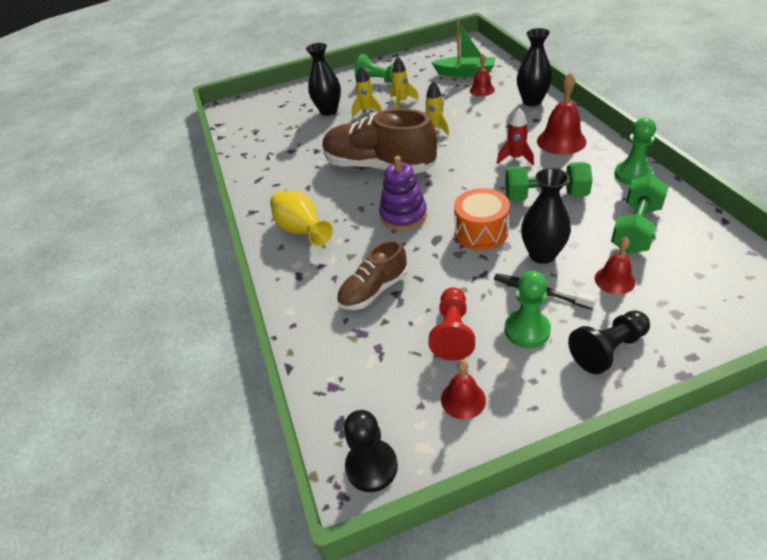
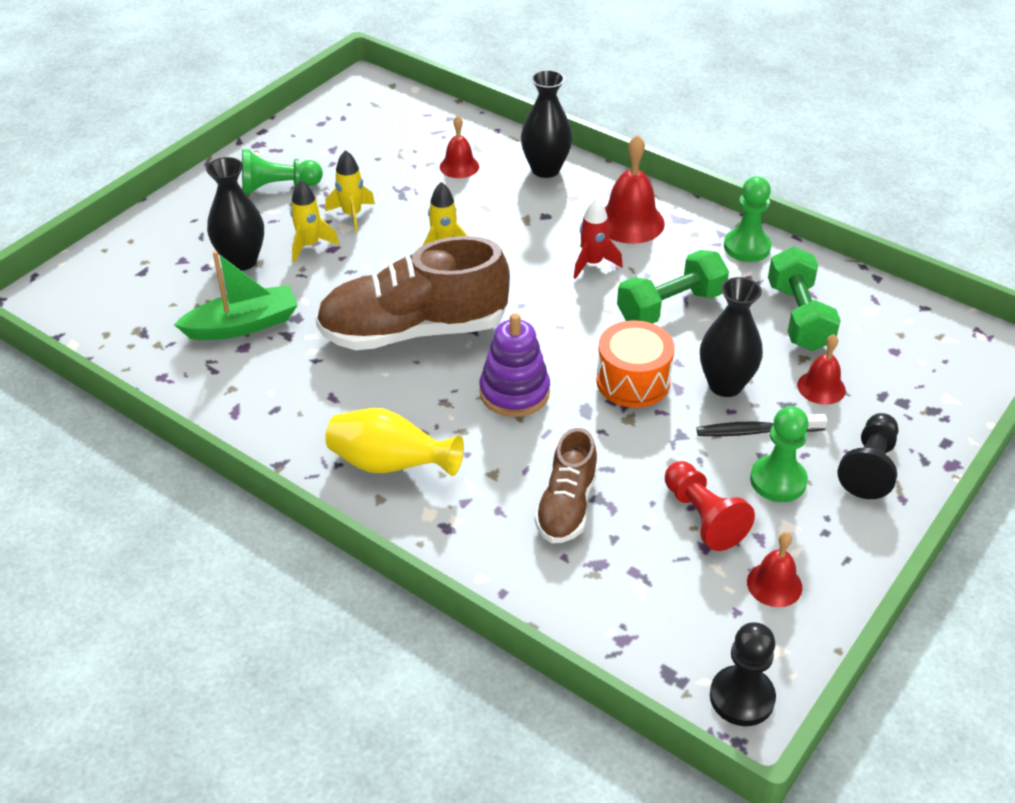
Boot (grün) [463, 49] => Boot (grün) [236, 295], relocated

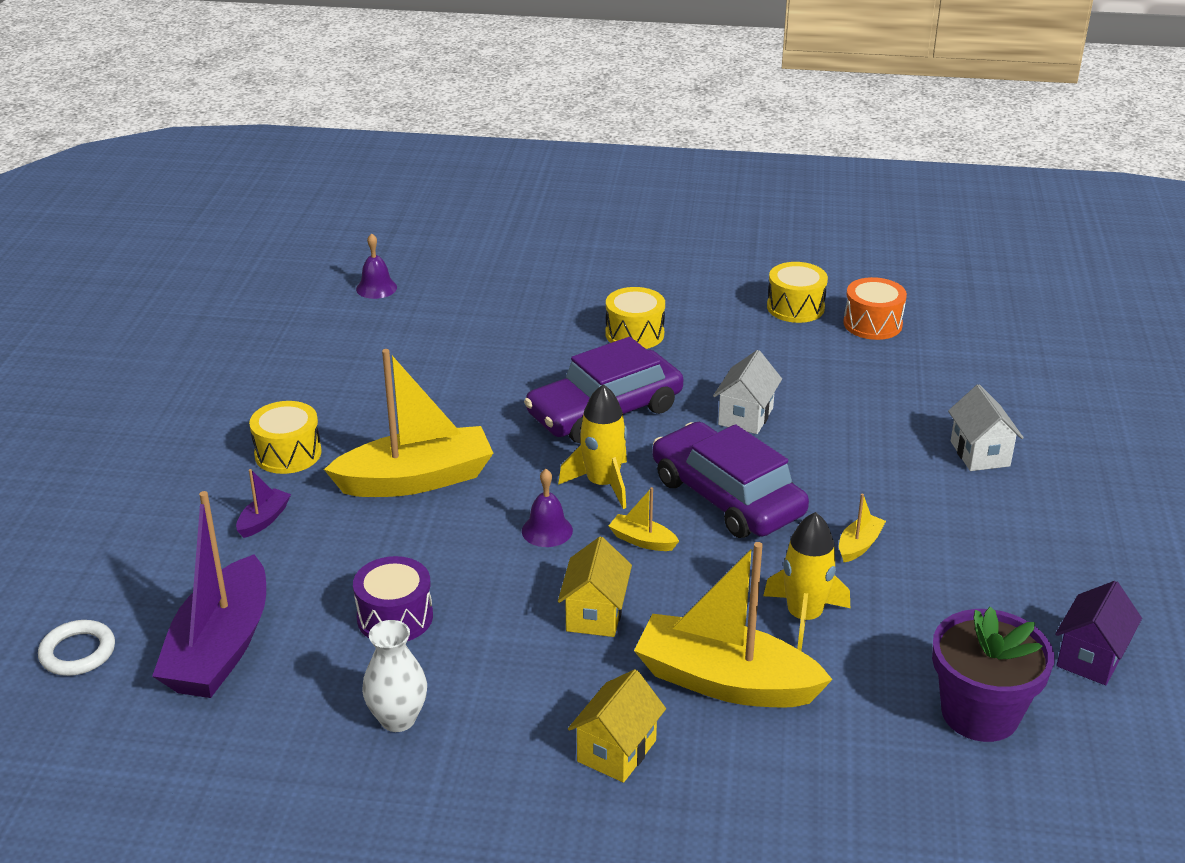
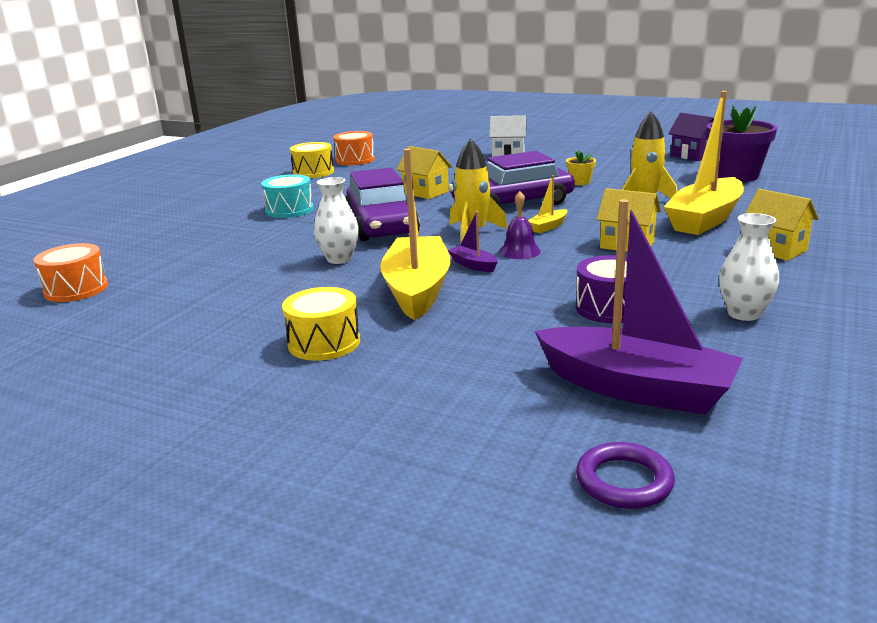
Glocke (lila) [376, 266] => Trommel (orange) [70, 272]
Trommel (gelb) [635, 318] => Trommel (türkis) [287, 196]
nothing => Vase (weiß) [336, 220]
Haus (weiß) [747, 392] => Haus (gelb) [424, 172]
Boot (lila) [263, 503] => Boot (lila) [472, 241], relocated
Boot (gelb) [862, 528] => Blumentopf (gelb) [581, 167]
Ring (weiß) [76, 648] => Ring (lila) [625, 475]

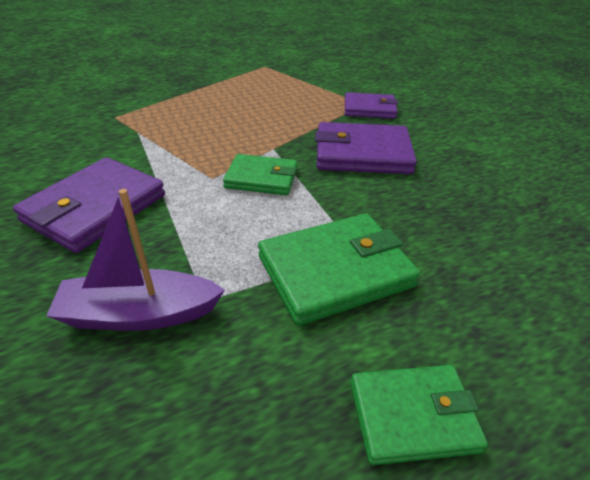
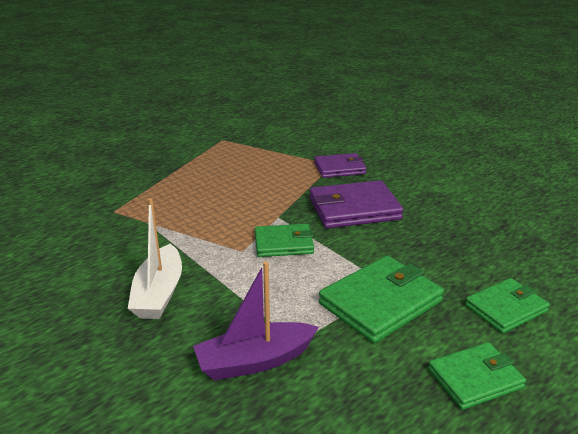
Geldbörse (lila) [89, 205] => Boot (weiß) [155, 258]
nothing => Geldbörse (grün) [507, 305]

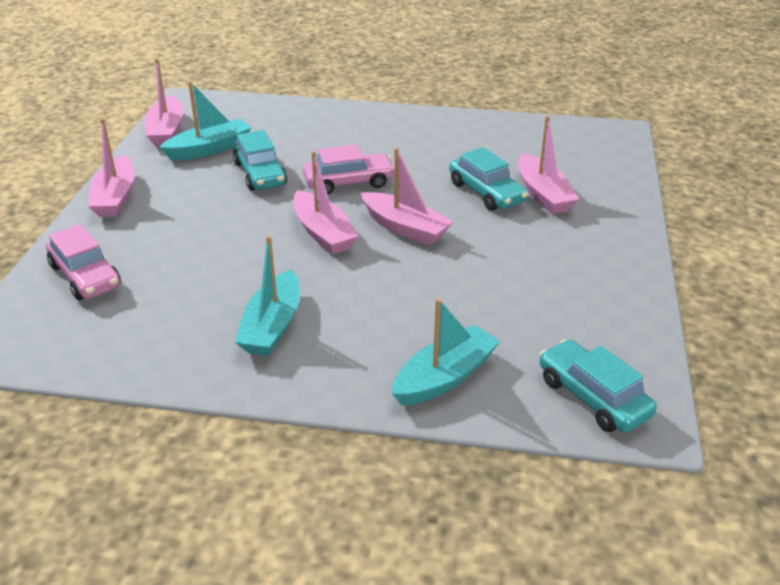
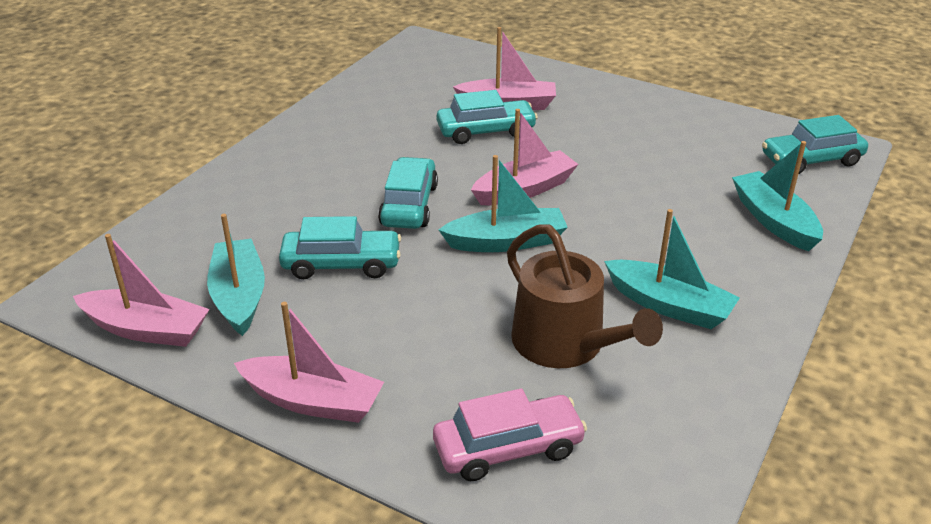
Auto (rosa) [348, 169] => Auto (türkis) [408, 193]
Boot (rosa) [325, 202] => Boot (türkis) [503, 203]
nothing => Gießkanne (braun) [585, 296]

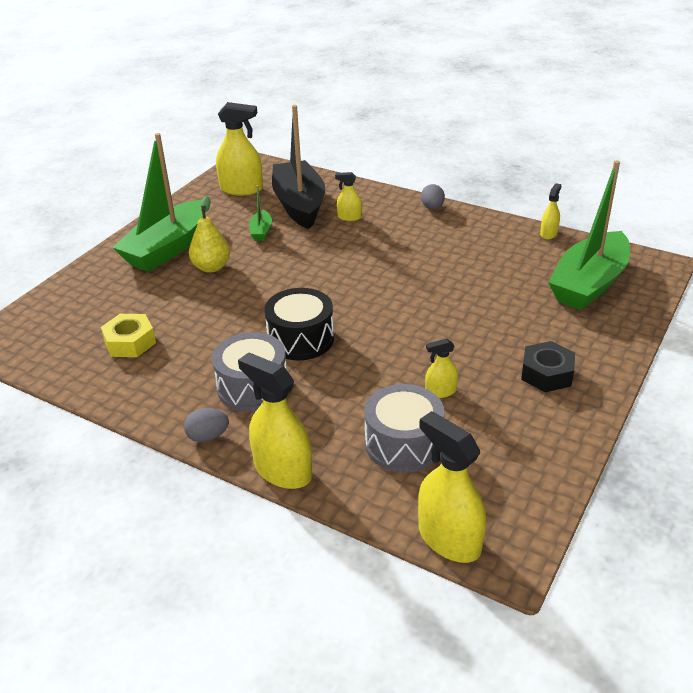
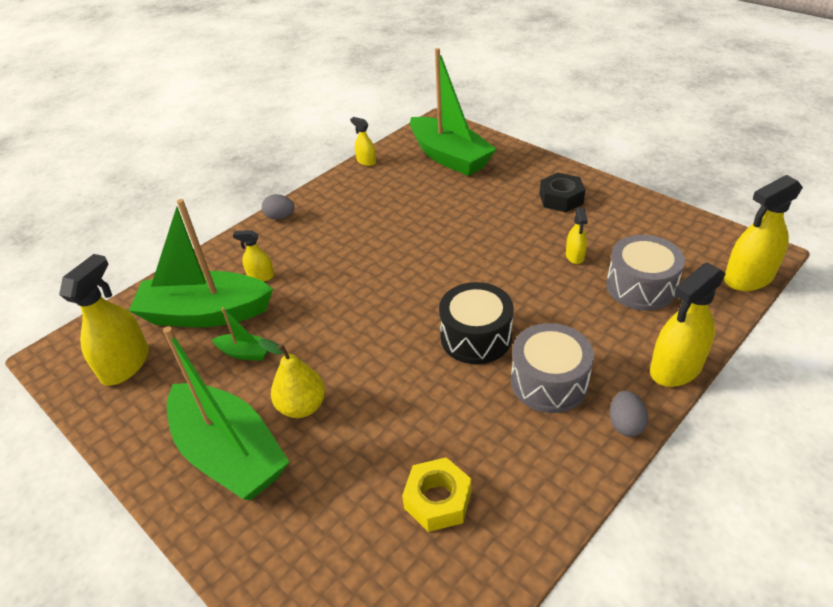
Boot (schwarz) [298, 167] => Boot (grün) [201, 263]
Sprühflasche (gelb) [348, 196] => Sprühflasche (gelb) [253, 255], 75 degrees clockwise

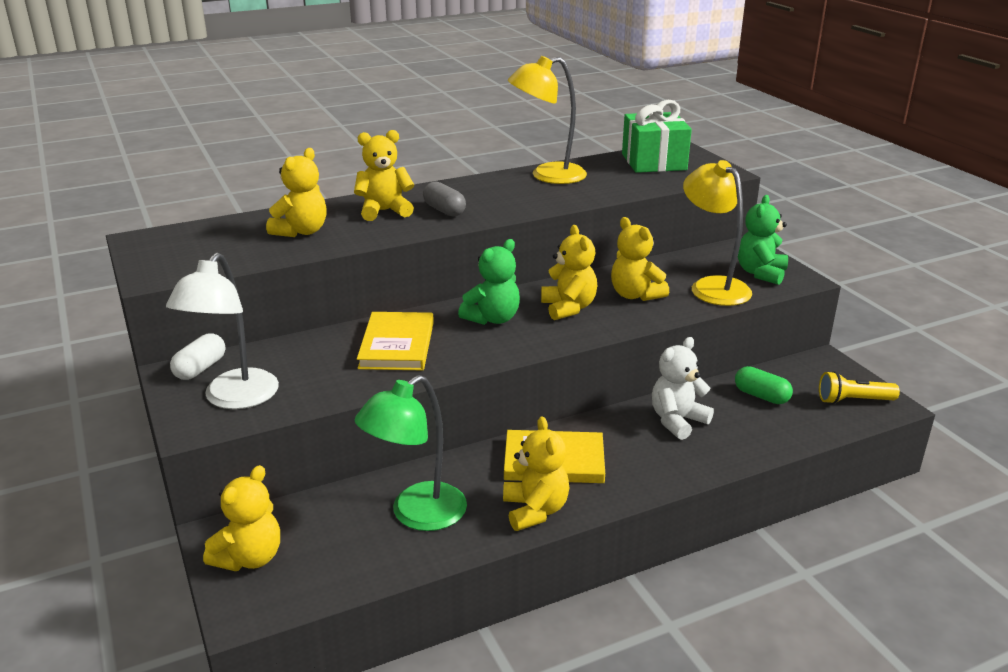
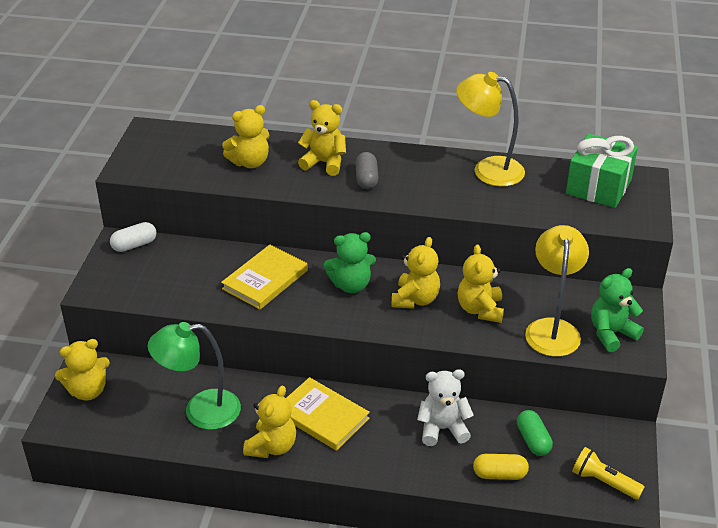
nothing => Kapsel (gelb) [501, 467]
Lampe (weiß) [222, 331] => nothing

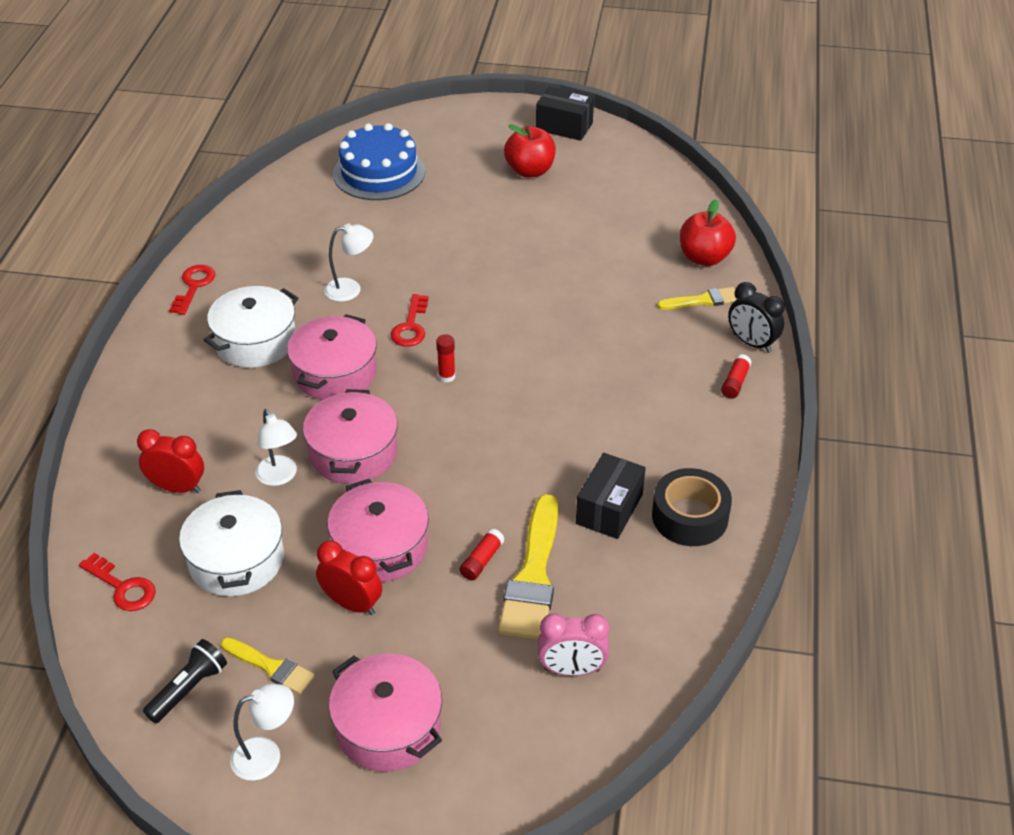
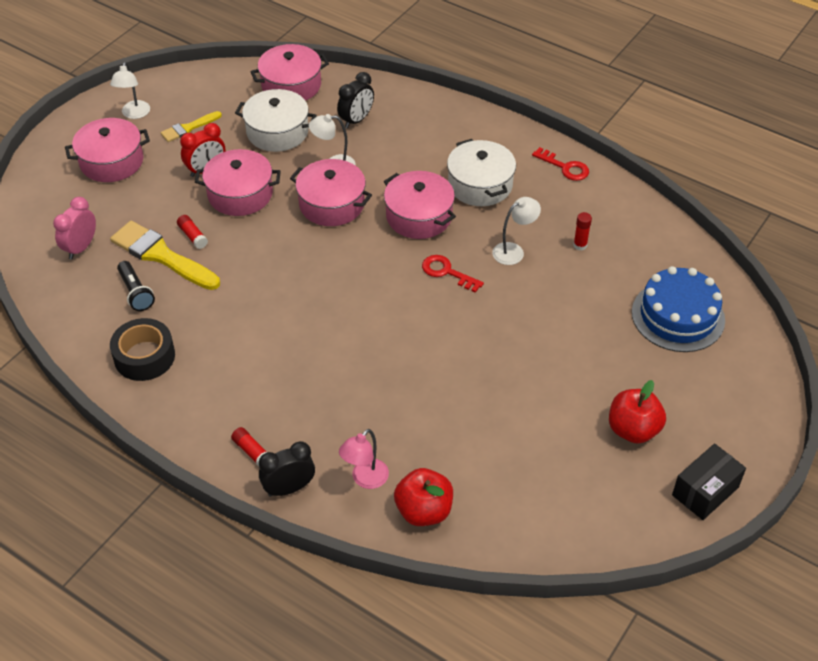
Taschenlampe (schwarz) [185, 681] => Taschenlampe (schwarz) [136, 286], relocated
Schlüssel (rot) [117, 582] => Kochtopf (rosa) [289, 72]
Wecker (rot) [170, 461] => Wecker (schwarz) [355, 100]
Pinsel (gelb) [697, 298] => Lampe (rosa) [364, 459]
Lampe (weiß) [348, 263] => Lampe (weiß) [516, 231], 135 degrees counterclockwise
Klebestift (rot) [445, 358] => Klebestift (rot) [582, 231], relocated
Schachtel (schwarz) [611, 496] => nothing

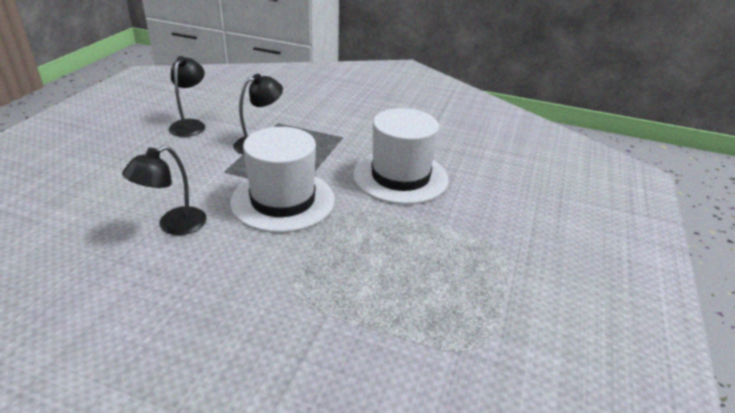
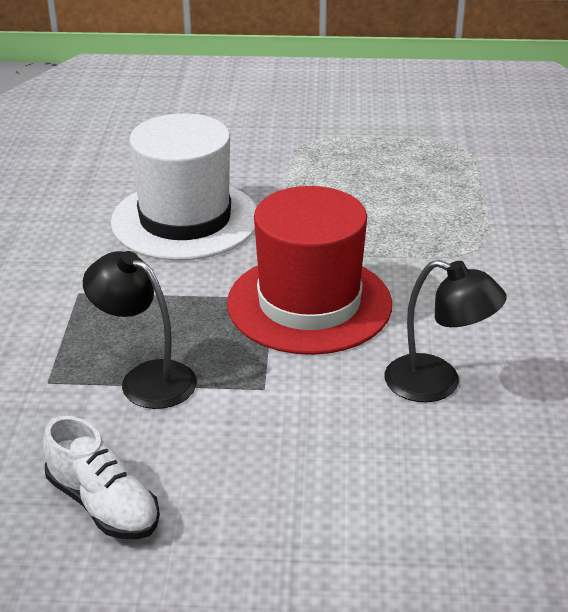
Lampe (schwarz) [187, 96] => Schuh (weiß) [101, 477]
Hut (weiß) [282, 180] => Hut (rot) [309, 270]

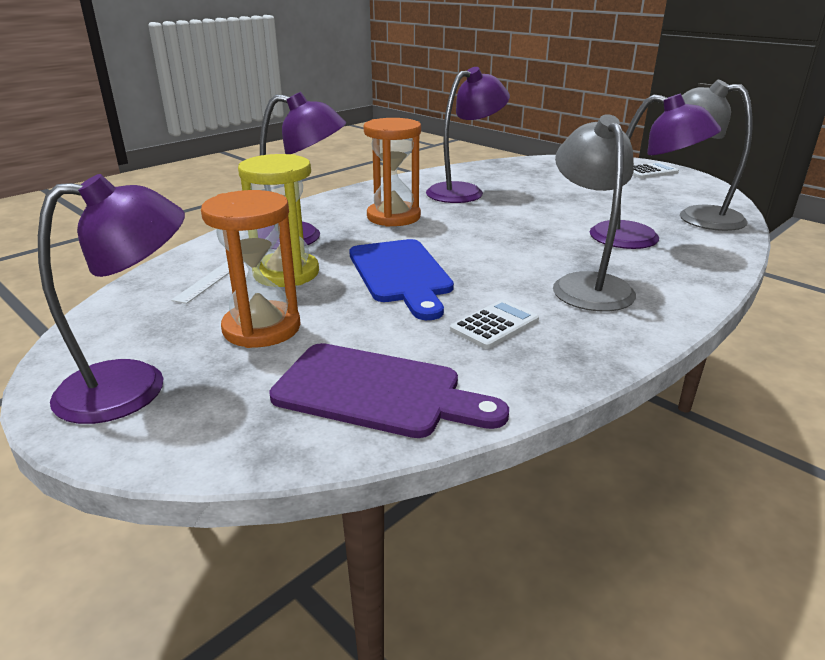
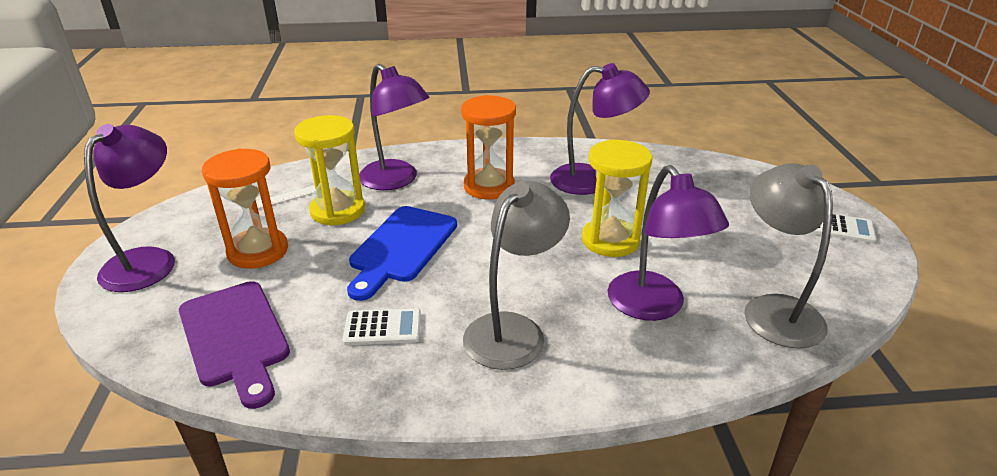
Lampe (lila) [111, 299] => Lampe (lila) [129, 208], 90 degrees counterclockwise
nothing => Sanduhr (gelb) [617, 198]

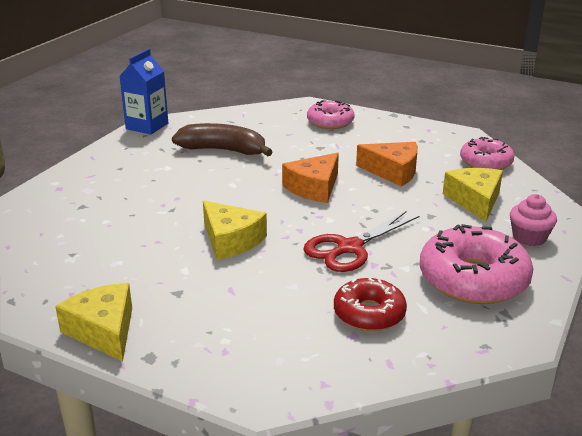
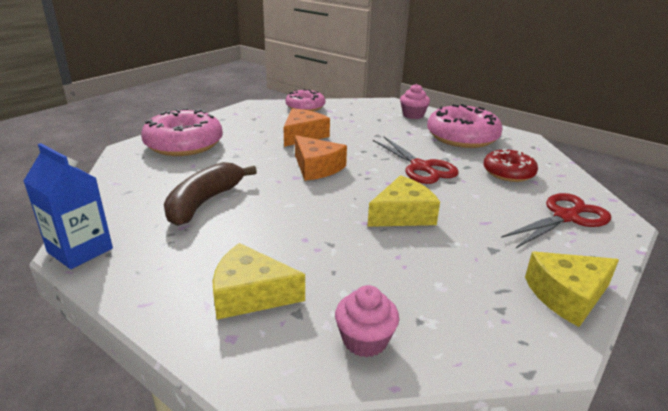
Donut (rosa) [331, 114] => Donut (rosa) [182, 132], x1.61
Käse (gelb) [473, 195] => Käse (gelb) [259, 281], relocated
nothing => Muffin (rosa) [367, 321]
nothing => Schere (rot) [556, 220]

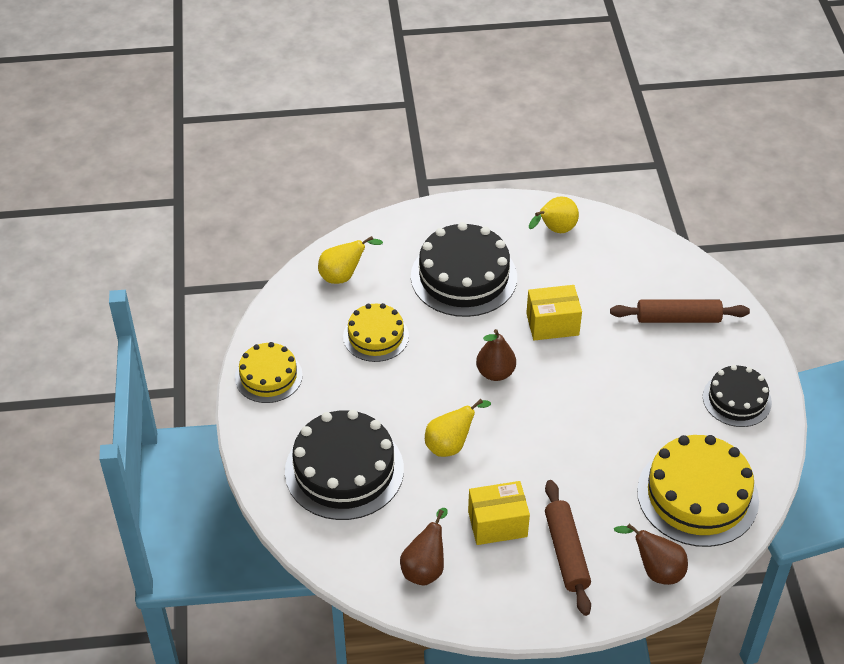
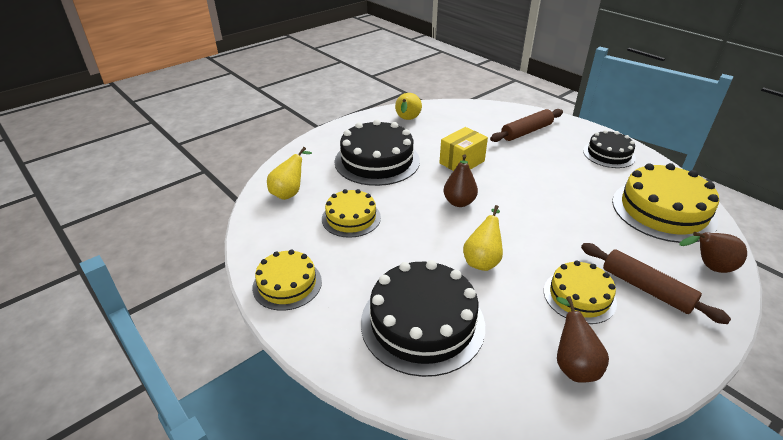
Schachtel (gelb) [499, 513] => Kuchen (gelb) [580, 292]

